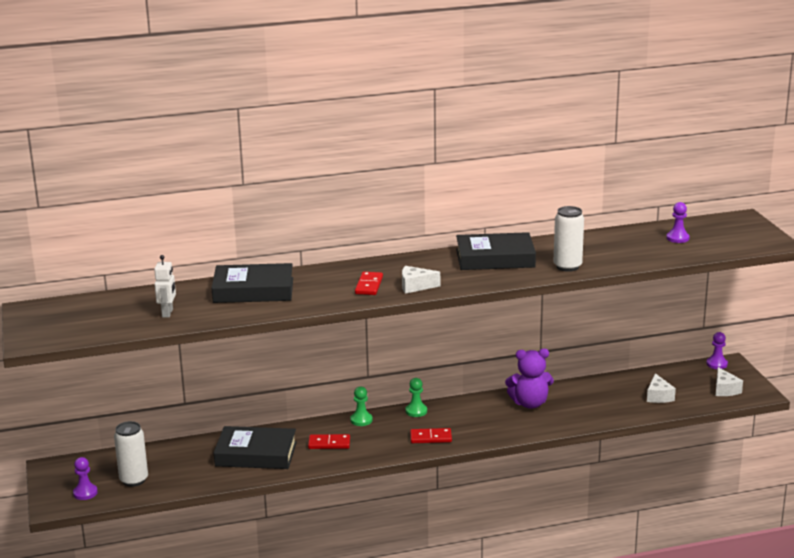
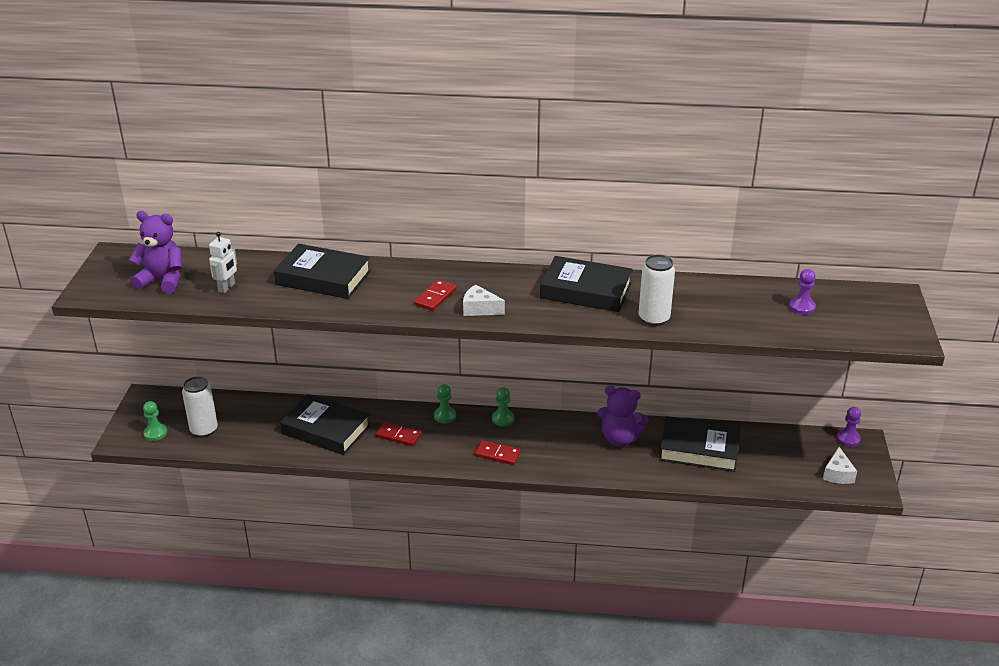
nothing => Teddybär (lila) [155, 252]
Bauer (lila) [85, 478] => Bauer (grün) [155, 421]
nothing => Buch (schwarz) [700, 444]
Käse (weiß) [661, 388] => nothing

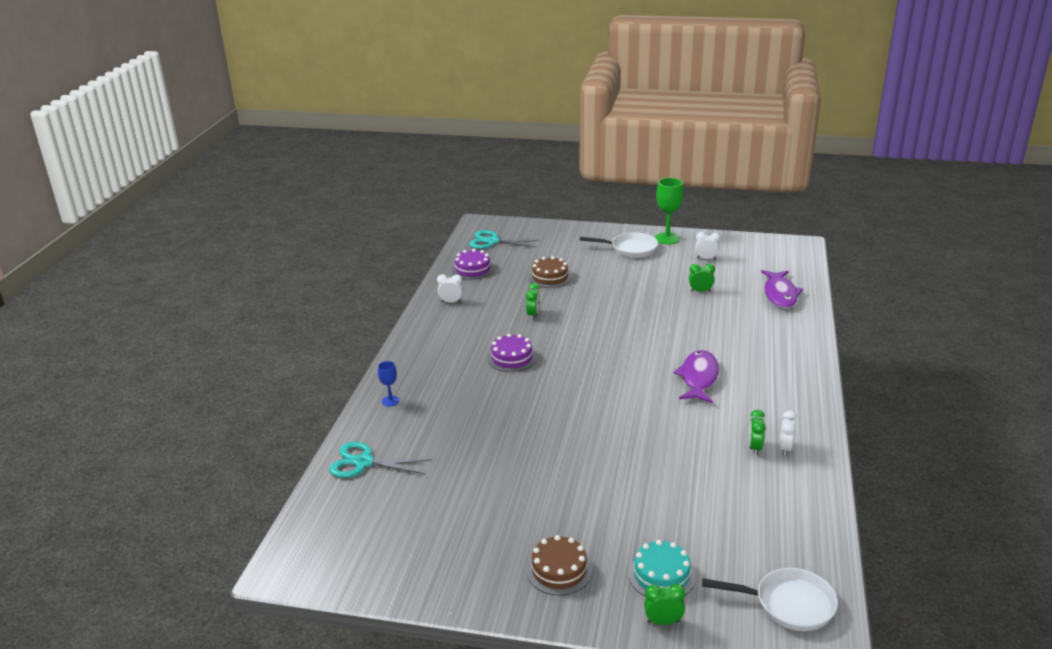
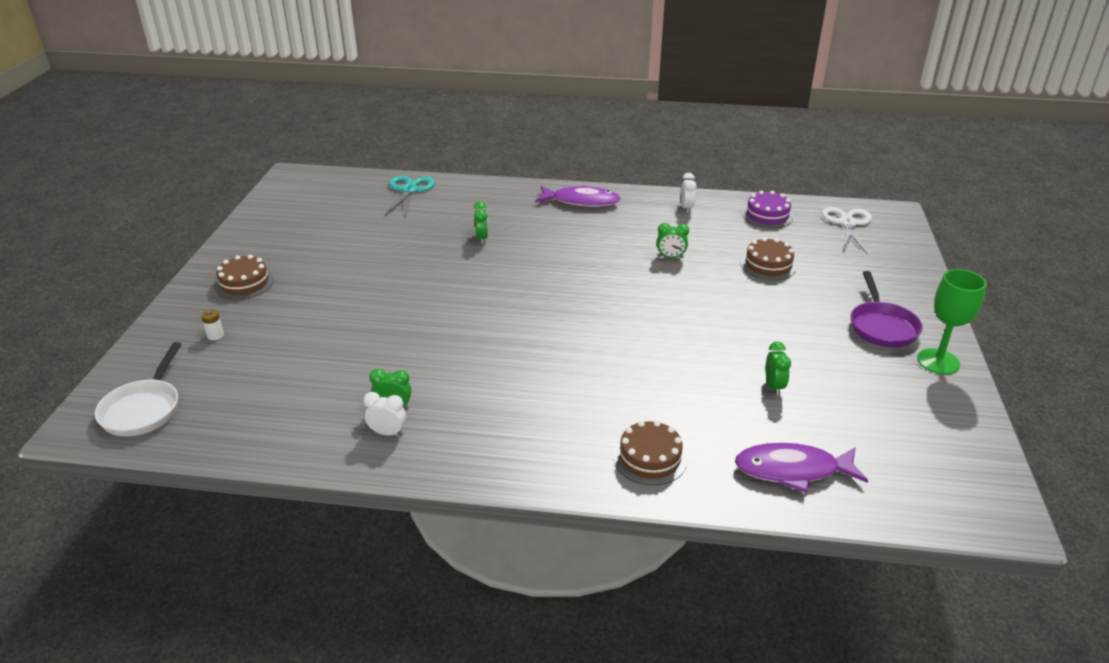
Kuchen (türkis) [661, 568] => Batterie (weiß) [212, 324]
Wecker (grün) [665, 604] => Wecker (grün) [481, 222], relocated
Fisch (lila) [696, 376] => Fisch (lila) [578, 196], relocated
nothing => Kuchen (braun) [650, 453]
Schere (türkis) [504, 239] => Schere (weiß) [847, 230]
Pfanne (weiß) [619, 245] => Pfanne (lila) [887, 309]
Kelch (blau) [389, 383] => nothing
Kuchen (lila) [512, 353] => nothing
Wecker (weiß) [707, 246] => nothing

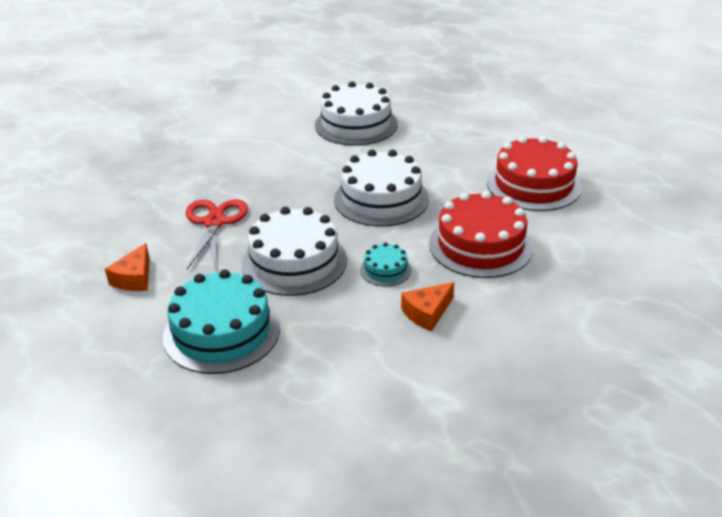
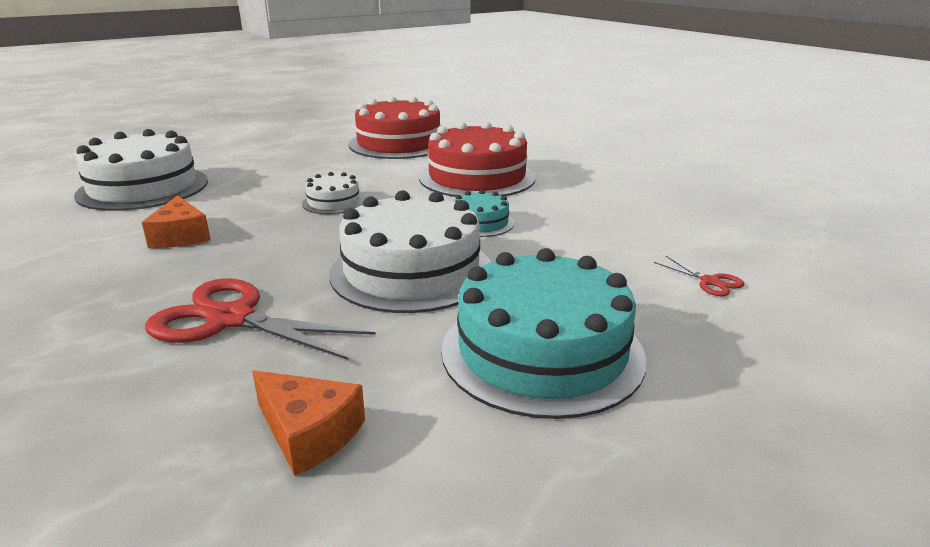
Käse (orange) [427, 306] => Käse (orange) [176, 221], relocated
Kuchen (weiß) [381, 188] => Kuchen (weiß) [333, 193], x0.48
nothing => Schere (rot) [699, 276]

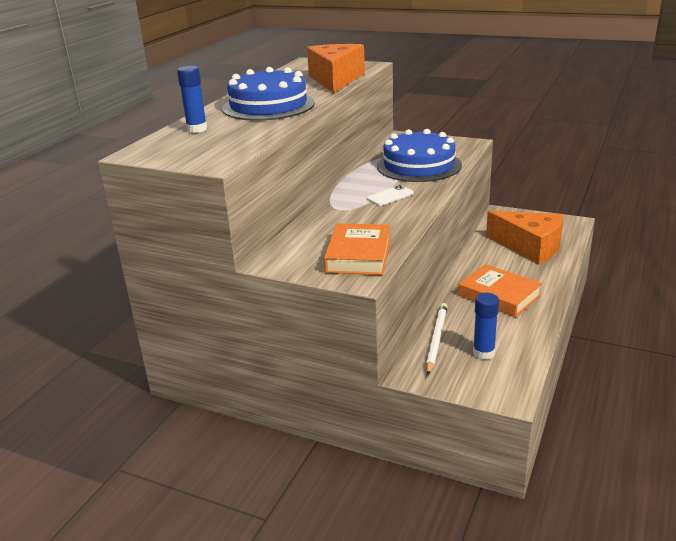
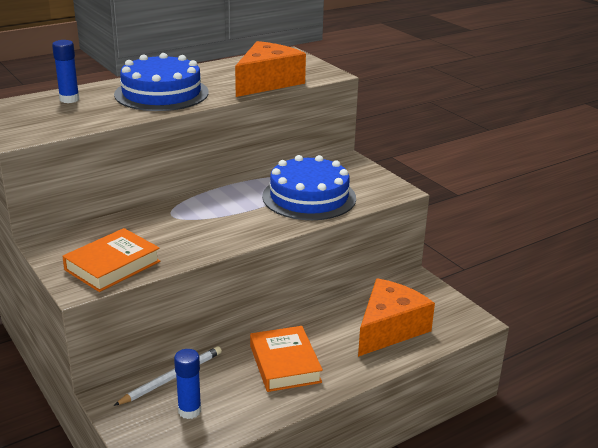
Käse (orange) [525, 238] => Käse (orange) [396, 317], 120 degrees counterclockwise
Handy (weiß) [390, 195] => nothing

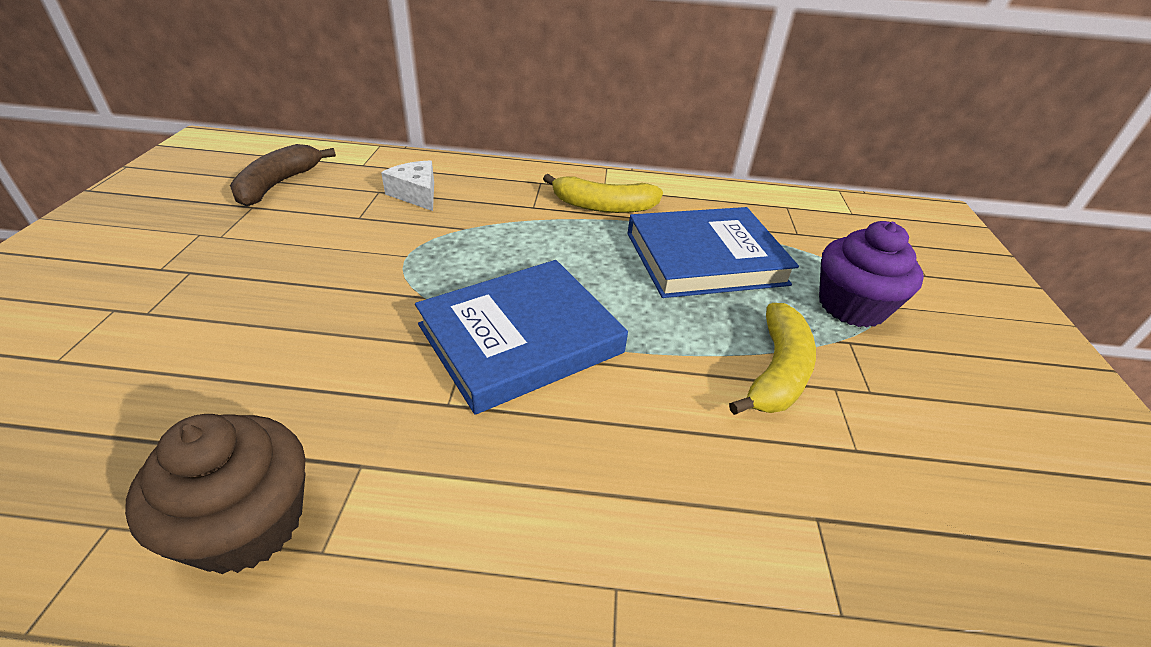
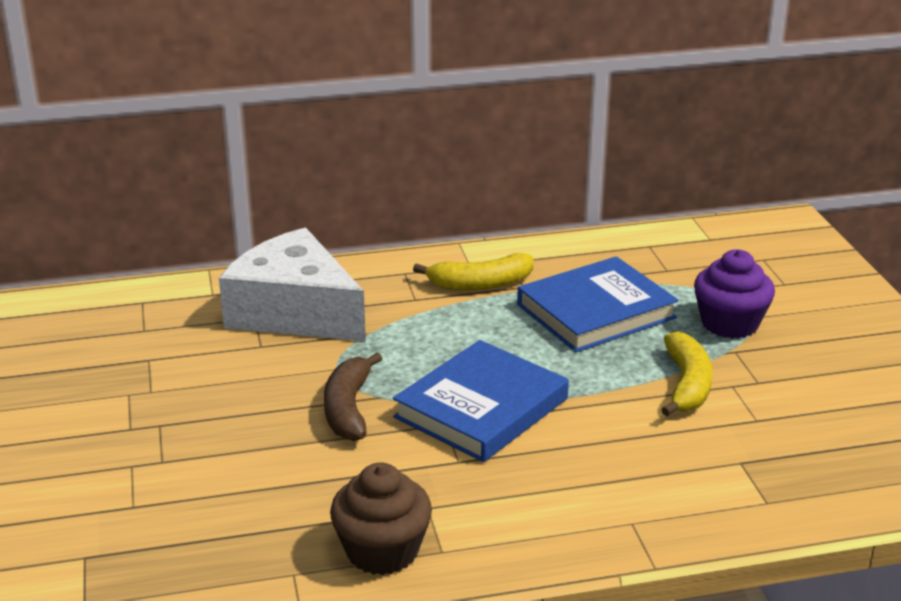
Käse (weiß) [407, 185] => Käse (weiß) [292, 285], x2.32
Banane (braun) [283, 175] => Banane (braun) [353, 396], relocated

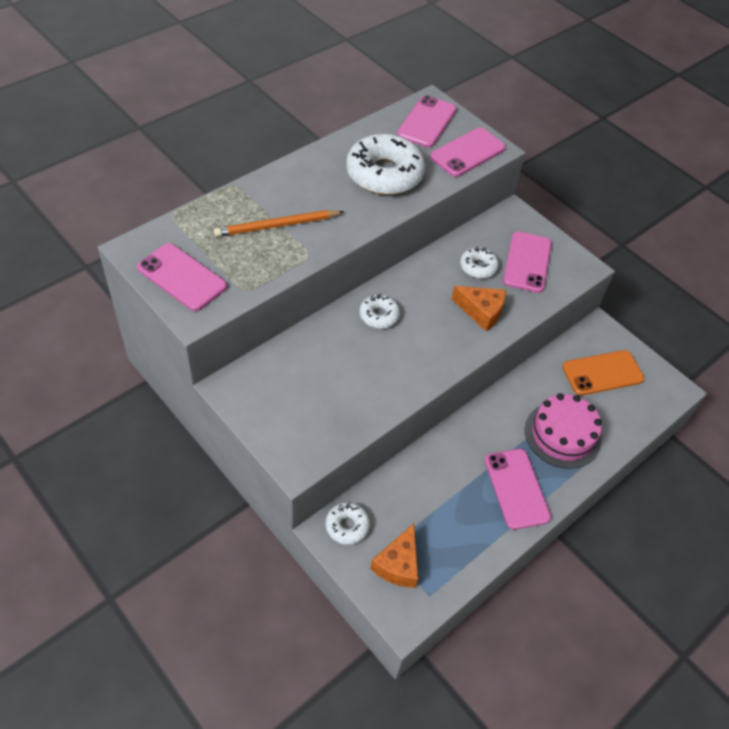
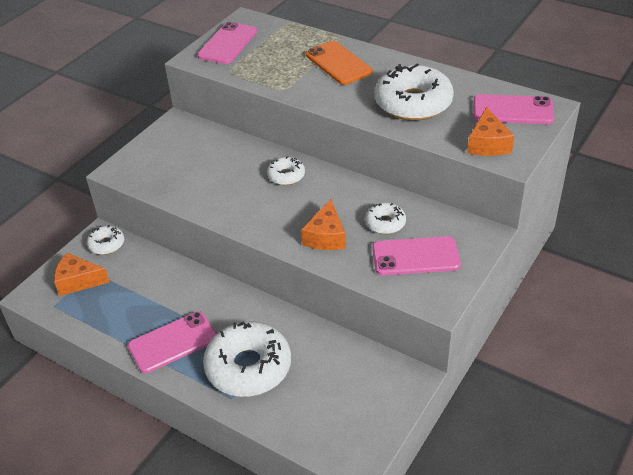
Kuchen (rosa) [563, 431] => Donut (weiß) [247, 359]
Handy (orange) [603, 373] => Handy (orange) [339, 63], relocated
Handy (rosa) [468, 152] => Käse (orange) [490, 131]
Bleistift (orange) [279, 223] => nothing

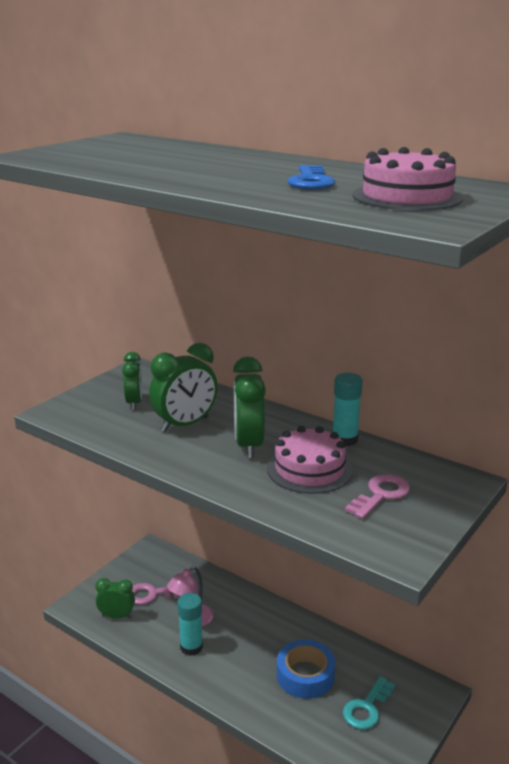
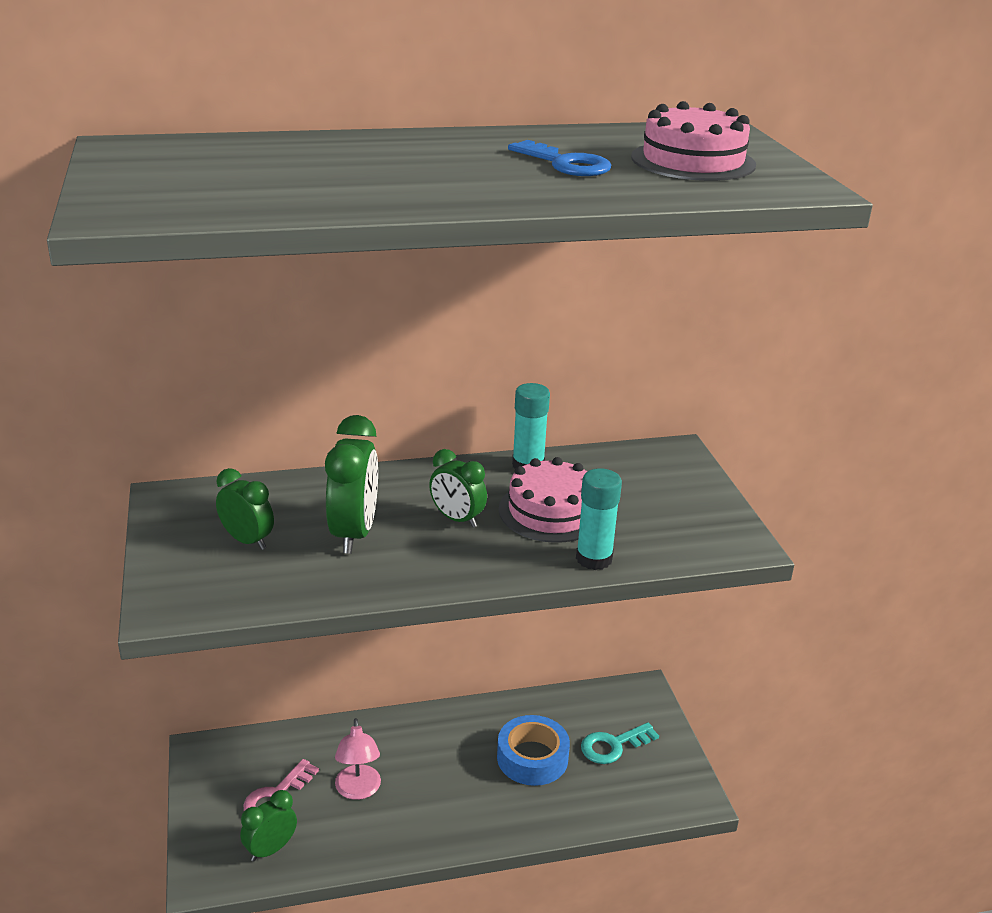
Wecker (grün) [249, 407] => Wecker (grün) [458, 488], x0.64
Klebestift (türkis) [190, 624] => Klebestift (türkis) [599, 519], relocated
Schlüssel (türkis) [369, 702] => Schlüssel (türkis) [620, 743], 75 degrees clockwise
Schlüssel (rosa) [377, 496] => nothing

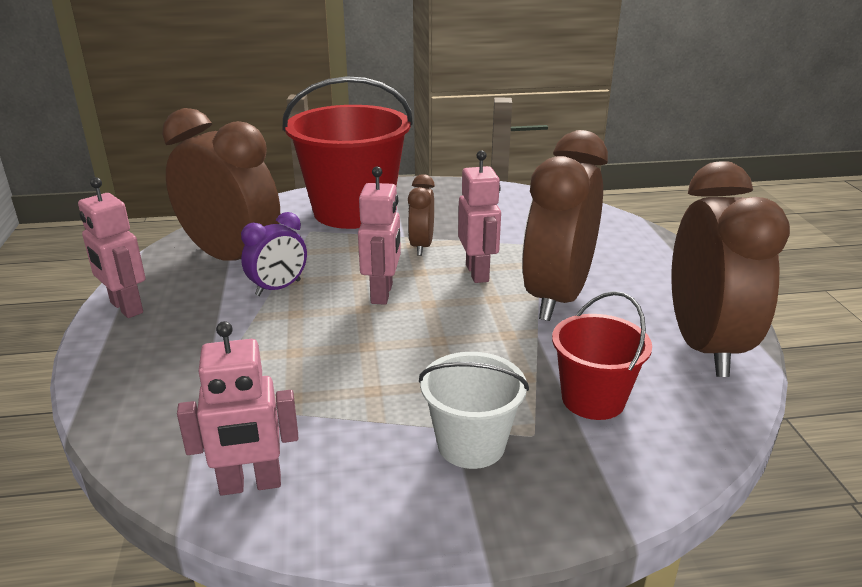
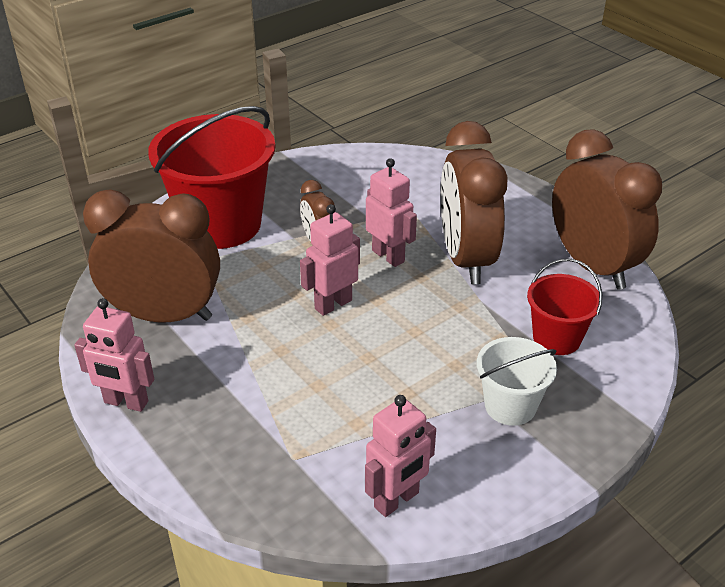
Roboter (rosa) [379, 235] => Roboter (rosa) [330, 260], 105 degrees counterclockwise
Wecker (lila) [274, 254] => nothing

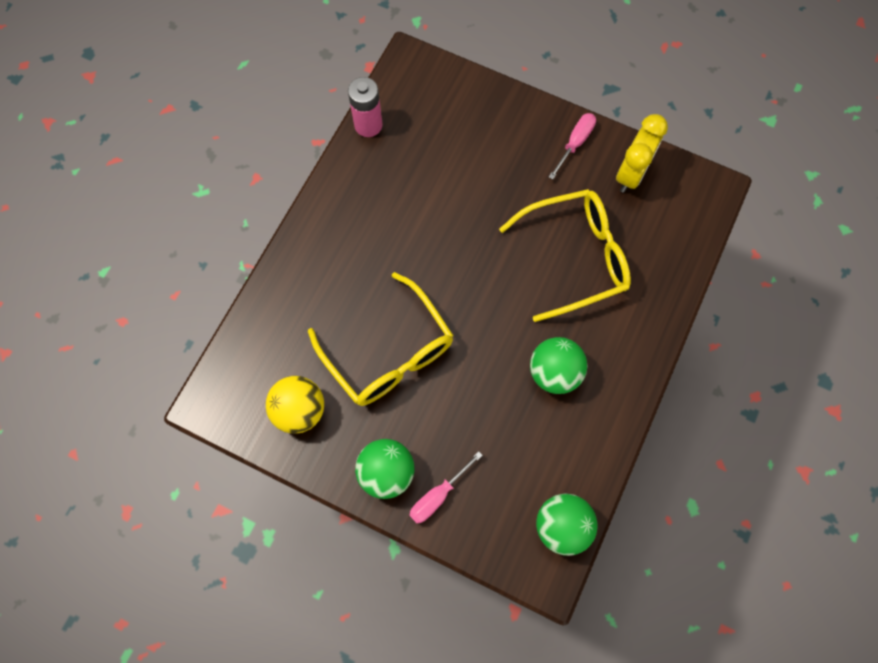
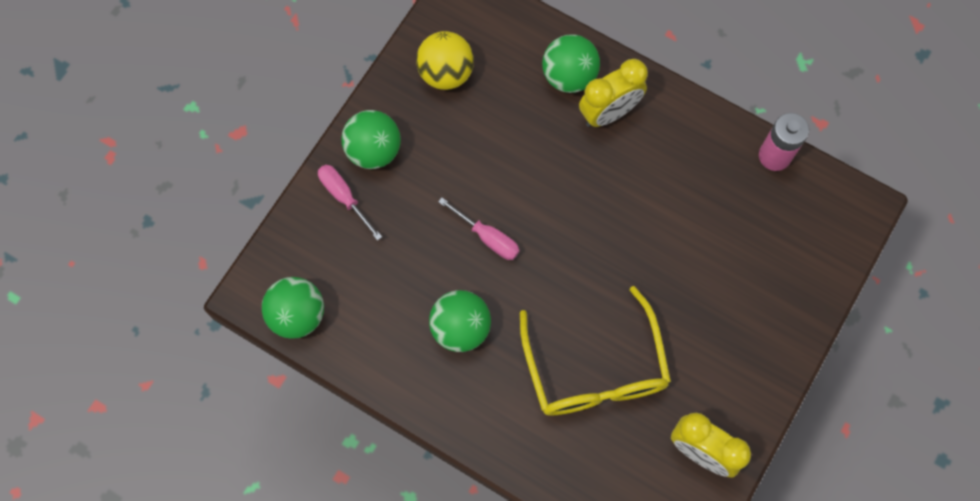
Schraubenzieher (rosa) [572, 146] => Schraubenzieher (rosa) [479, 229], relocated
nothing => Ball (grün) [571, 64]
nothing => Wecker (gelb) [613, 93]
Brille (gelb) [381, 339] => nothing

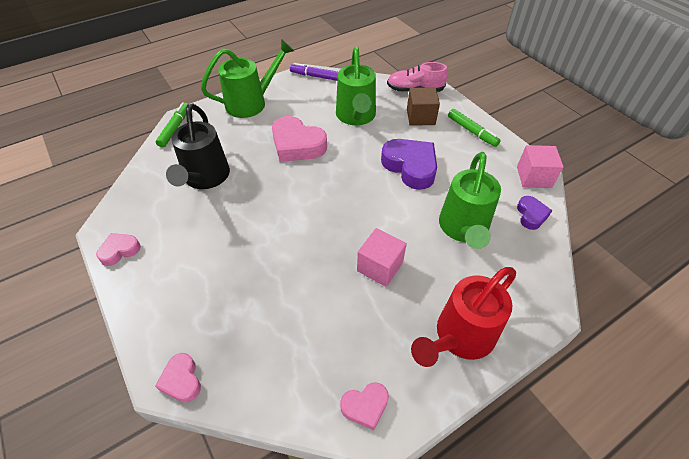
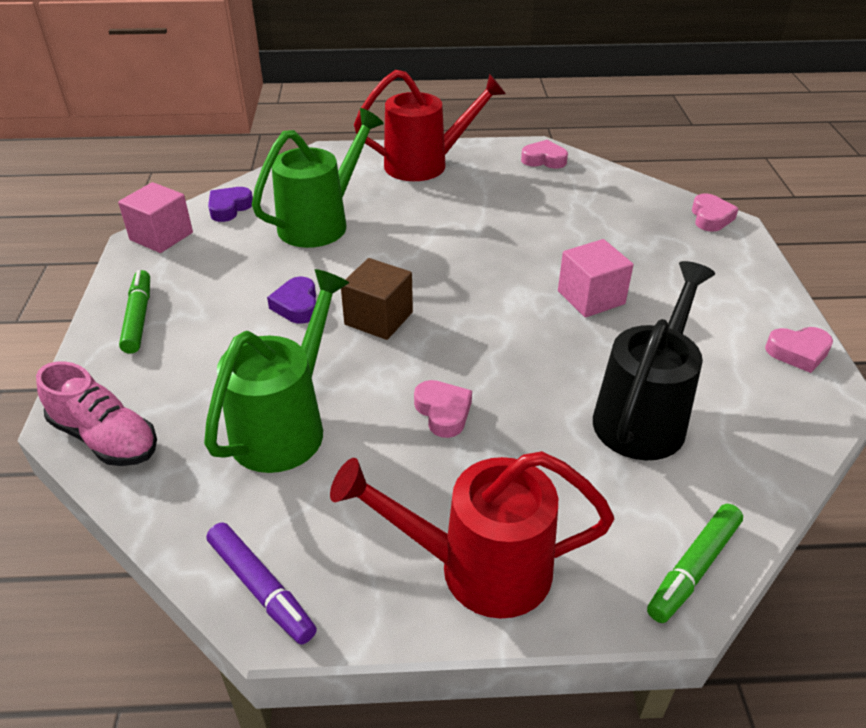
Herz (lila) [409, 164] => Herz (lila) [291, 300], x0.54
Gießkanne (grün) [247, 78] => Gießkanne (rot) [472, 535]
Kubus (braun) [423, 106] => Kubus (braun) [377, 299], relocated
Herz (rosa) [299, 139] => Herz (rosa) [443, 409], x0.54
Kubus (rosa) [382, 257] => Kubus (rosa) [595, 278], relocated

